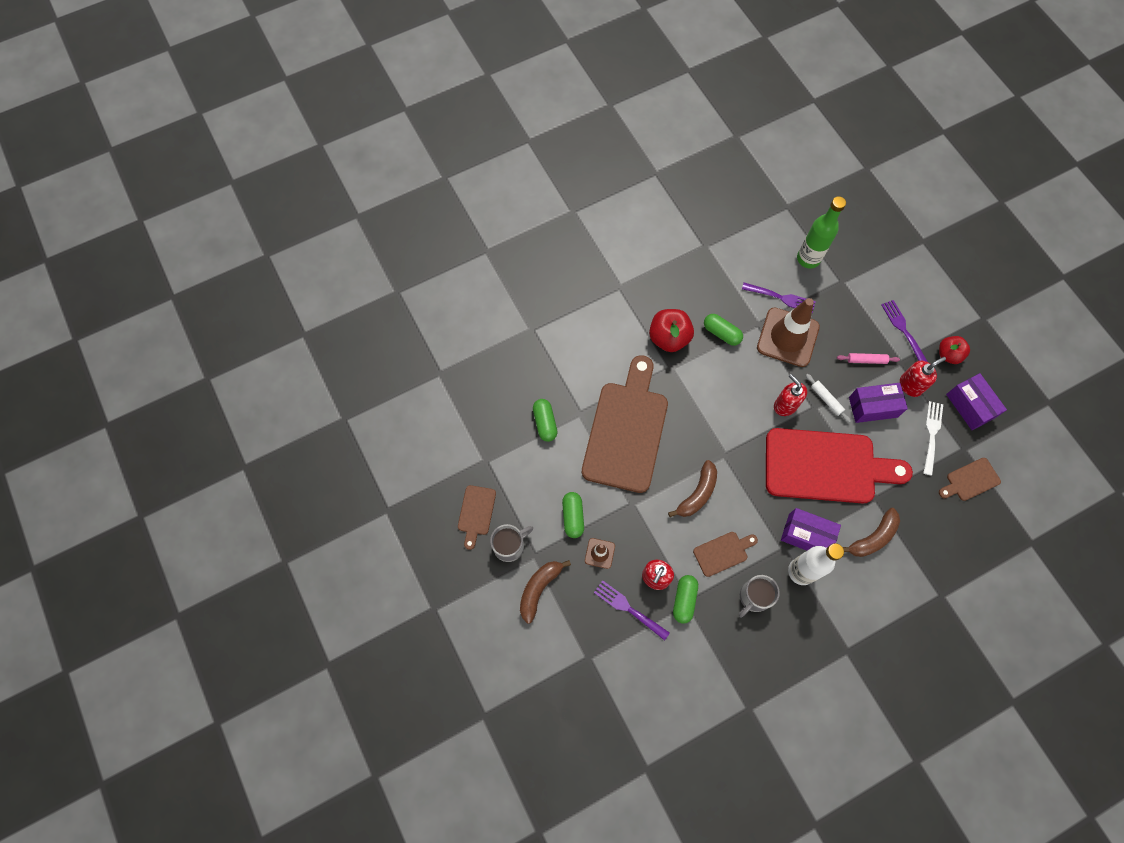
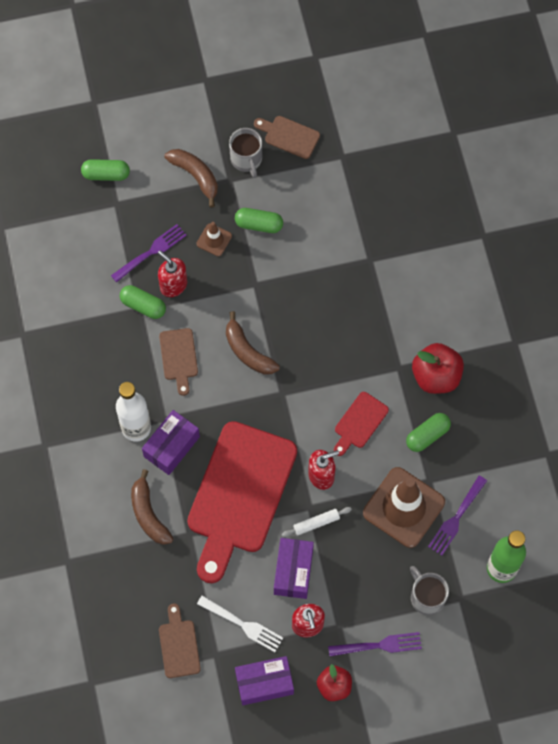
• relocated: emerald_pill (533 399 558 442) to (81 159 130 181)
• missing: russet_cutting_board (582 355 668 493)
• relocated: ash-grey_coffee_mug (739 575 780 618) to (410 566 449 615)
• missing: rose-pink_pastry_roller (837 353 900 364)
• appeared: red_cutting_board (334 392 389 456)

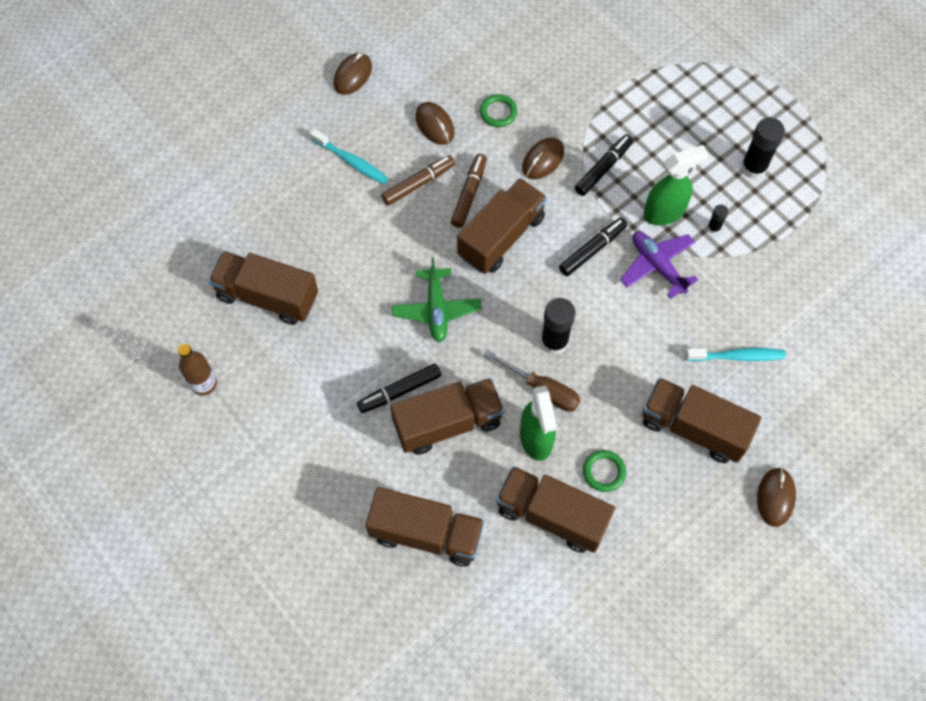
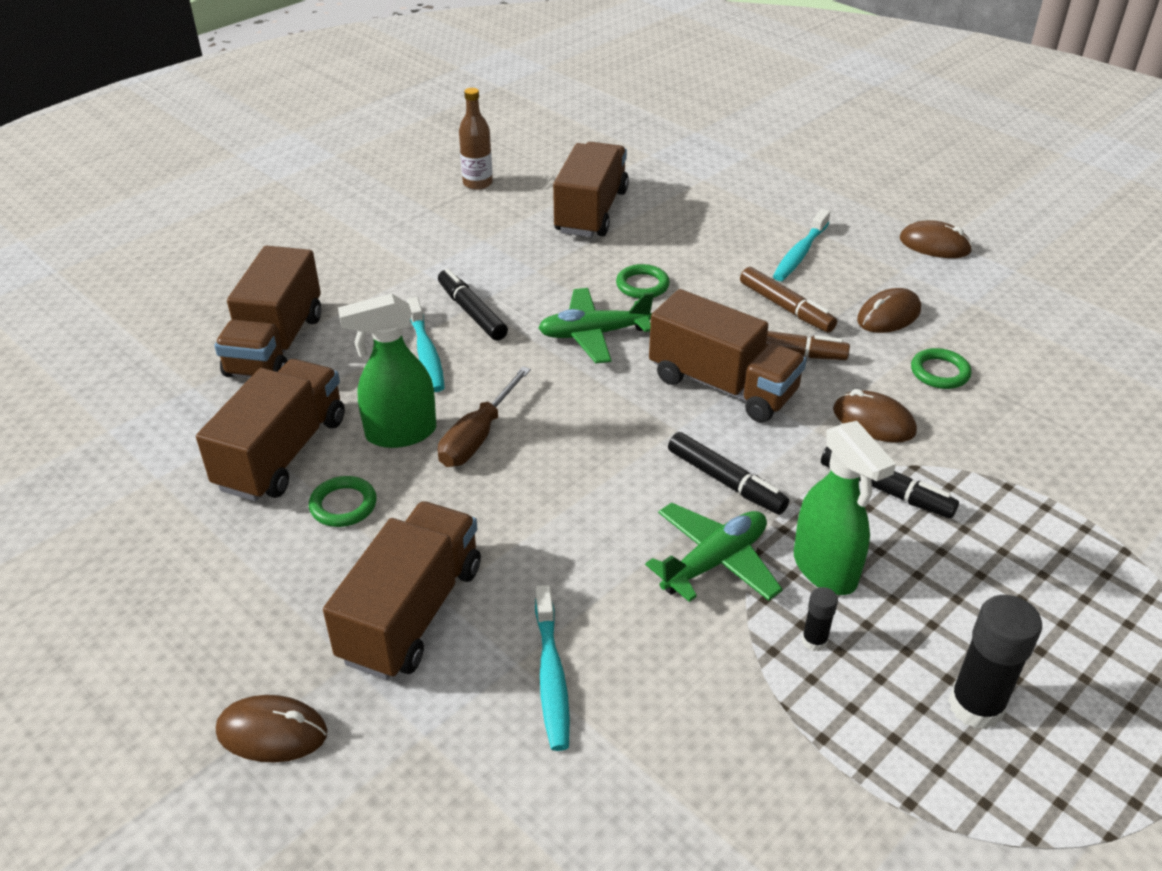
• exchanged: russet_truck (390 378 504 455) to teal_toothbrush (407 297 445 392)
• missing: ebony_glue (541 298 575 355)
• colour: purple_toy_plane (620 231 698 299) to emerald_toy_plane (645 503 783 602)
• appeared: emerald_ring (616 264 670 299)

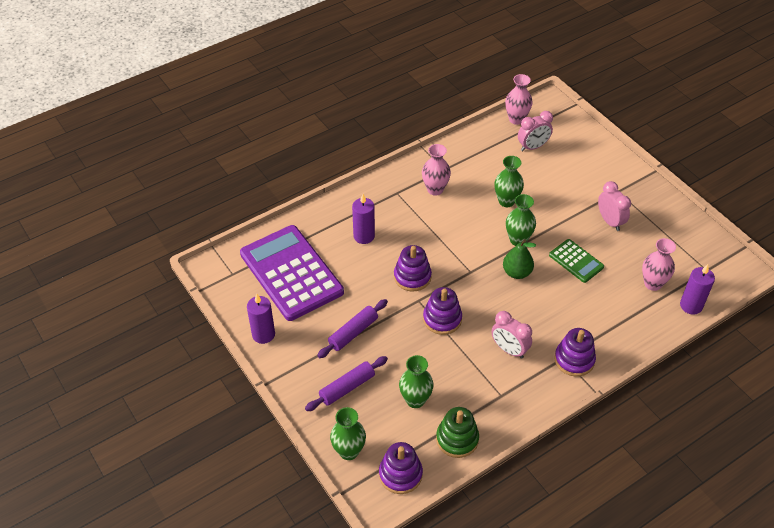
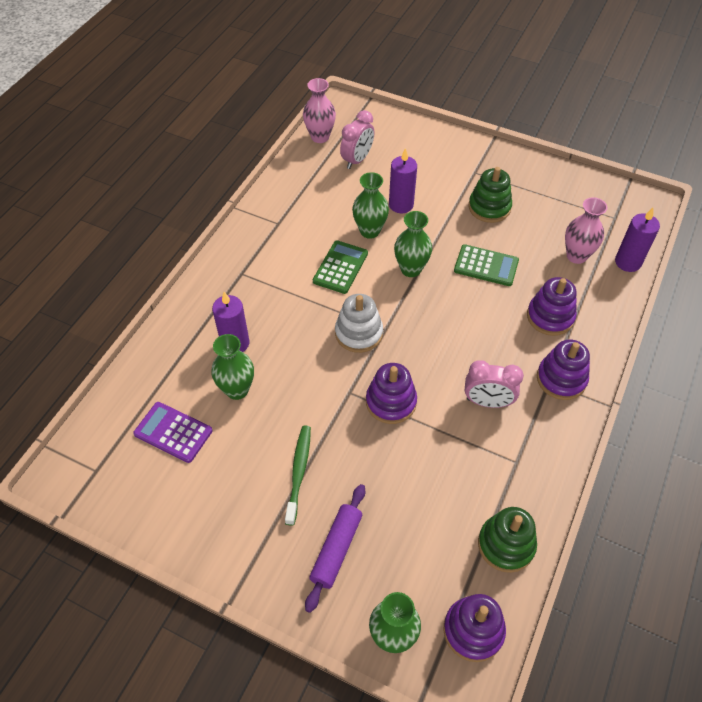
• size: purple_calculator (240 225 344 321) = (133 402 213 463) x0.47
• relocated: purple_candle (247 294 275 344) to (389 148 417 213)
• exchanged: purple_pastry_roller (317 299 388 358) to emerald_toothbrush (285 426 311 526)
• relocated: purple_stacking_toy (394 245 432 292) to (527 277 577 336)
• relocated: emerald_flower_vase (399 355 433 408) to (211 334 254 400)
• missing: rose-pink_flower_vase (422 144 451 196)
• missing: emerald_pear_fruit (503 239 536 279)
• exchanged: rose-pink_alarm_clock (598 181 631 231) to emerald_stacking_toy (468 167 512 223)
• appeared: emerald_calculator (313 240 368 294)
• appeared: pure_white_stacking_toy (335 294 383 353)

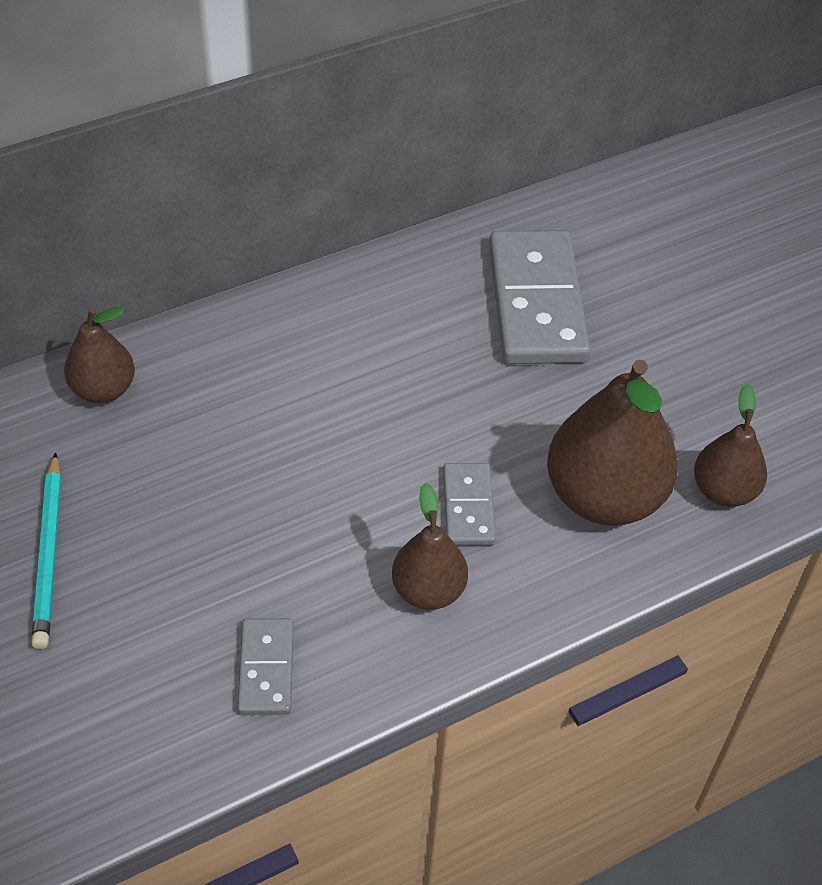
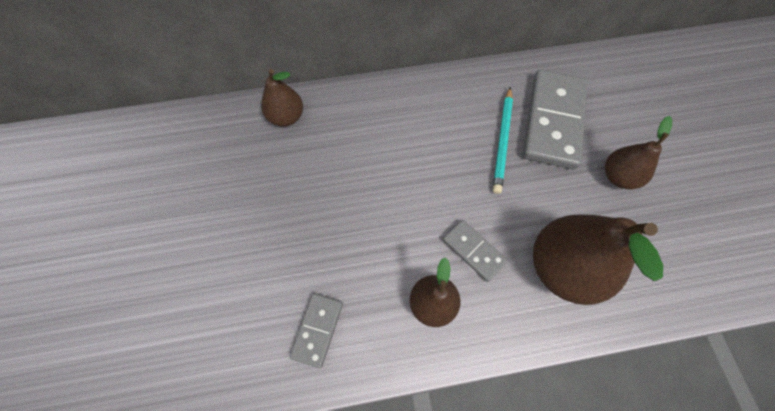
• relocated: teal_lead_pencil (31 452 61 649) to (493 87 513 194)
• spun: ash-grey_domino (443 463 496 545) = (443 220 508 282) 60 degrees counterclockwise
• relocated: russet_pear_fruit (694 384 767 507) to (605 116 672 189)

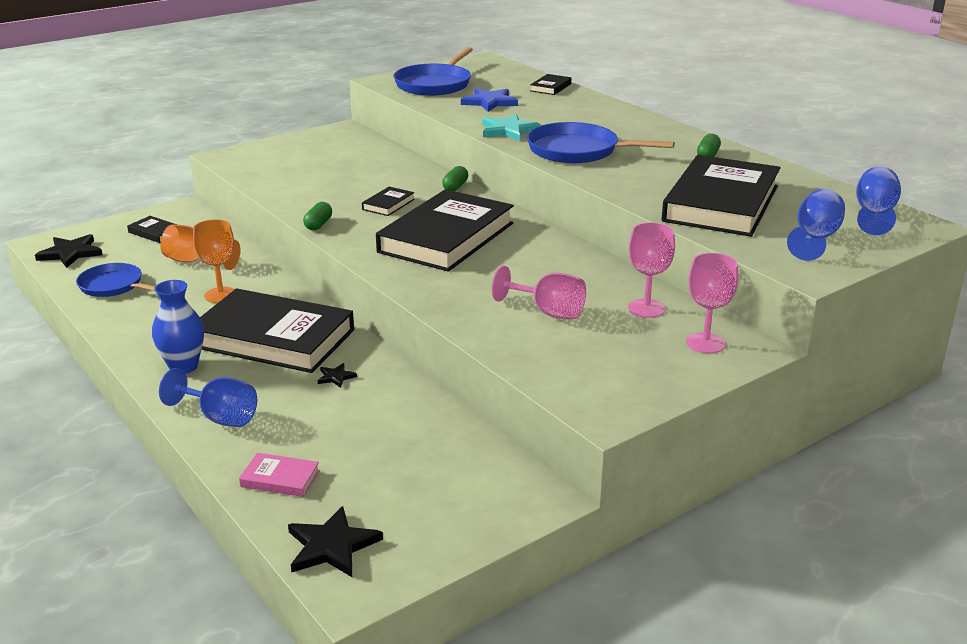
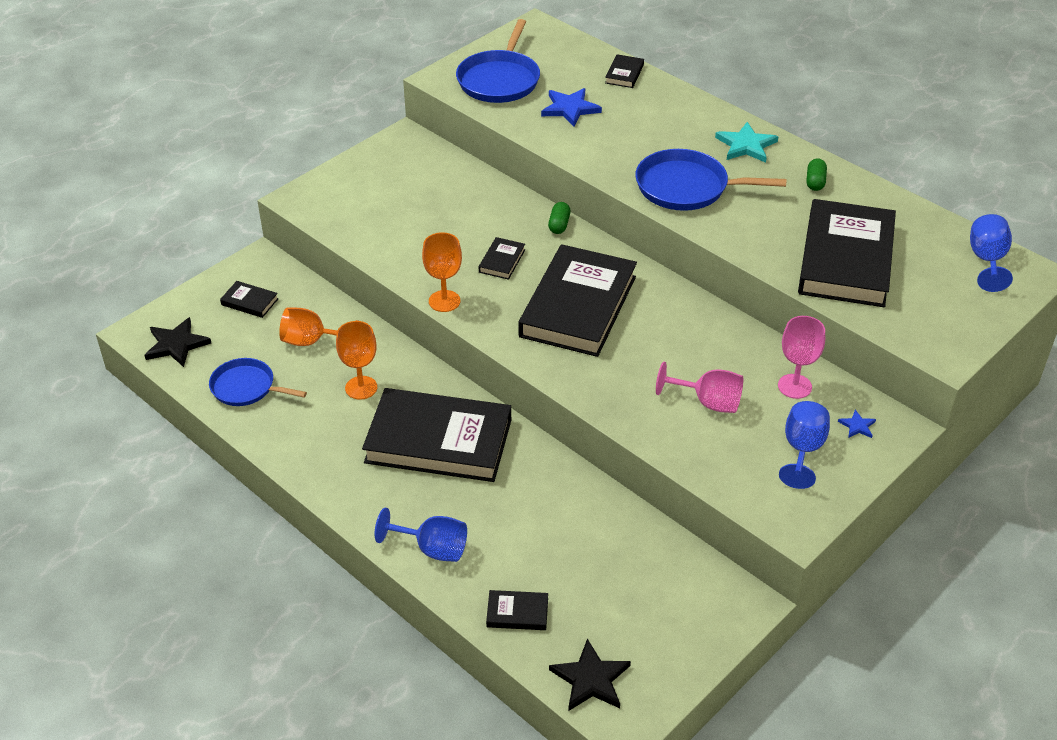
• missing: cobalt_flower_vase (152 280 204 374)
• colour: rose-pink_hardcover (239 453 320 497) to ebony_hardcover (486 590 548 630)
• exchanged: emerald_pill (303 202 332 230) to bright_orange_chalice (422 232 462 312)
• missing: ebony_star (318 363 357 388)
• relocated: teal_star (482 114 541 141) to (715 122 778 163)
• exchanged: rose-pink_chalice (686 253 738 354) to cobalt_star (838 410 876 438)
• relocated: cobalt_chalice (787 189 845 261) to (779 401 830 489)

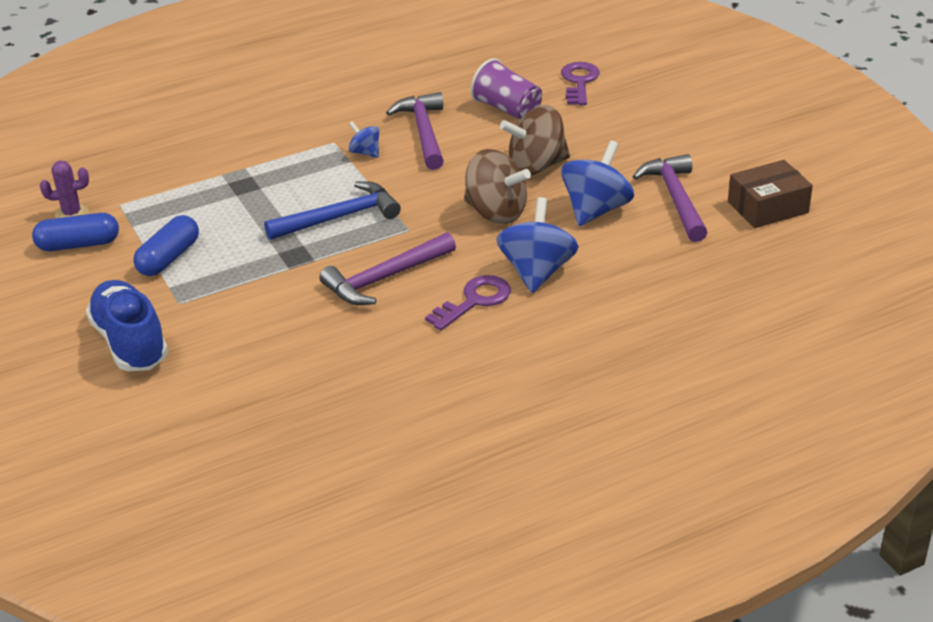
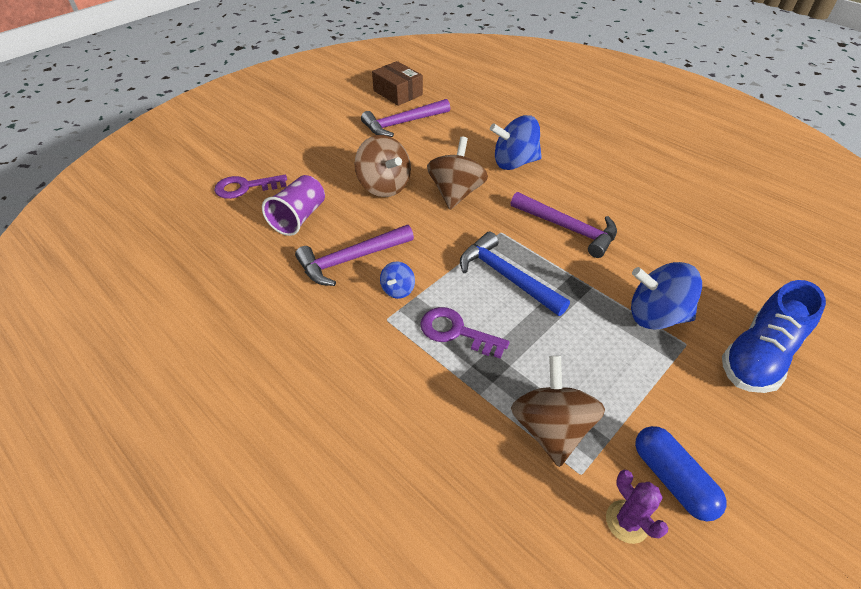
• missing: cobalt_pill (133 215 199 276)
• relocated: purple_door_key (425 275 511 330) to (420 307 509 359)
• relocated: cobalt_toy_top (561 140 634 226) to (631 262 702 330)
• appeared: russet_toy_top (511 356 605 467)

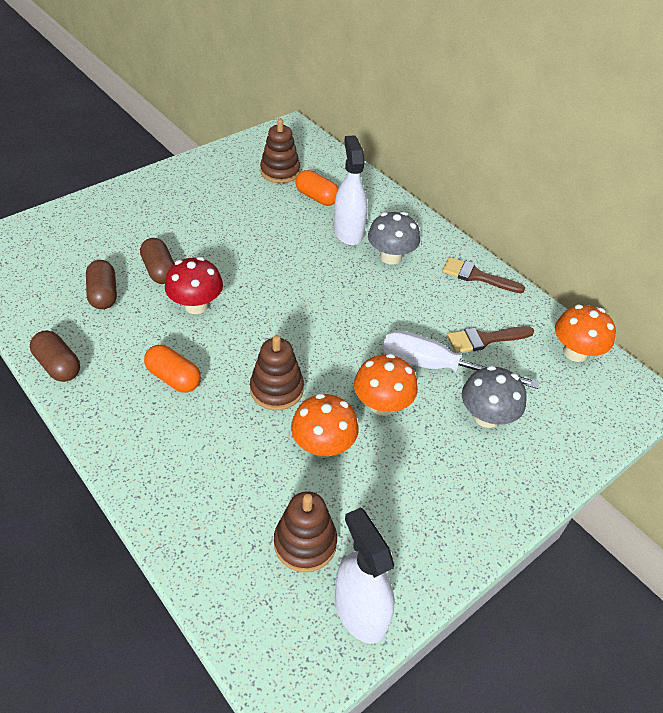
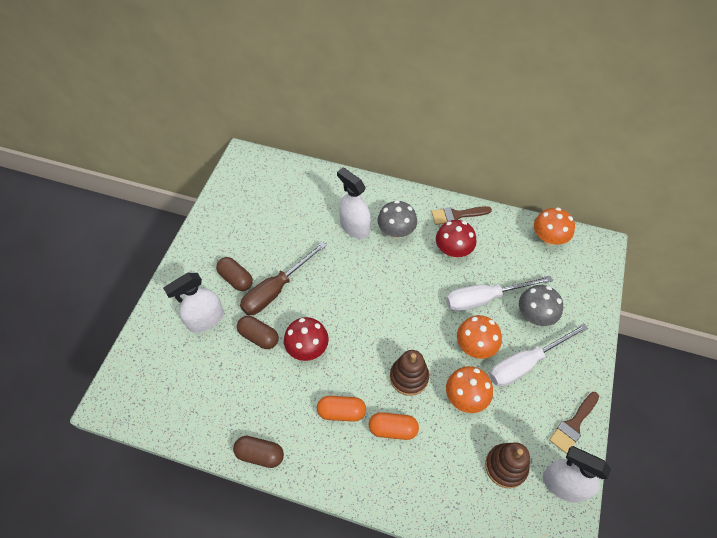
• relocated: russet_pill (86 260 117 309) to (216 257 253 291)
• missing: russet_stacking_toy (260 119 300 183)
• relocated: bright_orange_pill (295 170 339 206) to (369 412 419 440)
• relocated: russet_brush (447 326 534 353) to (549 392 599 454)
• appeared: pure_white_spray_bottle (163 273 224 332)
• appeared: russet_screwdriver (240 241 327 315)
• appeared: red_toadstool (436 220 476 258)
• appeared: pure_white_screwdriver (489 323 588 387)

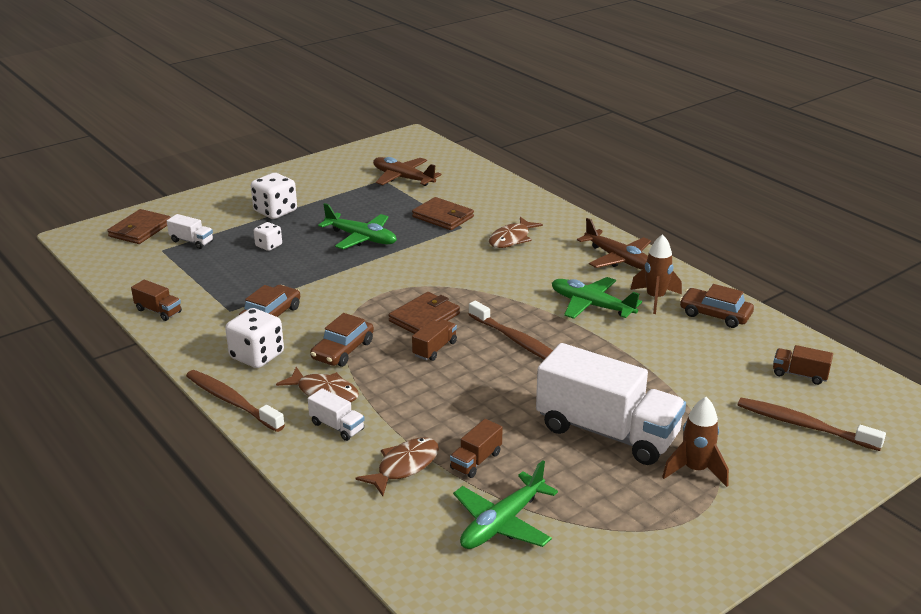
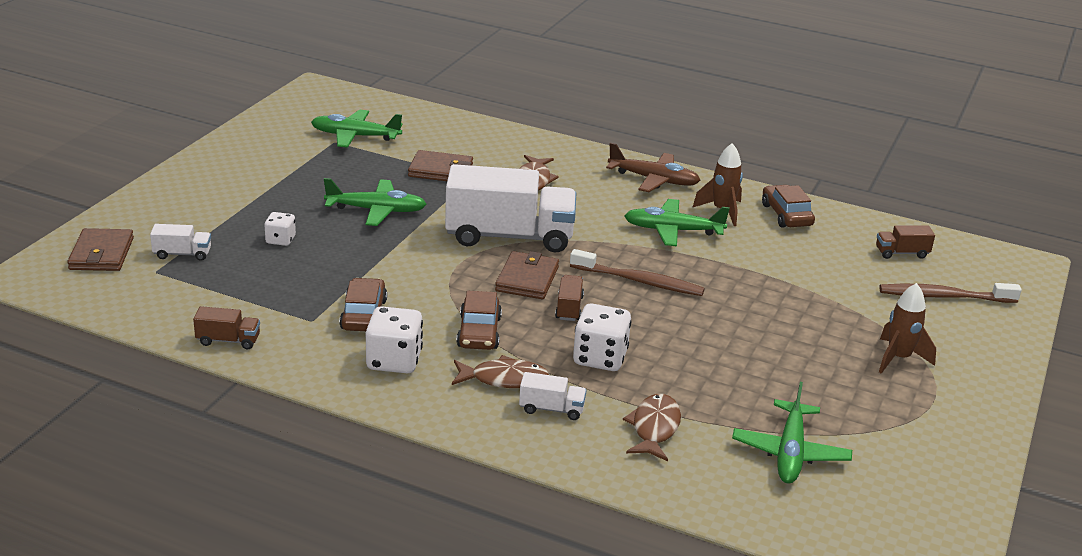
• missing: russet_toothbrush (186 370 285 432)
• relocated: pure_white_die (251 173 297 219) to (573 303 631 371)
• colour: russet_toy_plane (373 157 442 186) to emerald_toy_plane (311 110 402 148)
• missing: russet_truck (450 419 503 478)
• relocated: pure_white_truck (536 343 686 465) to (445 164 576 253)
• spun: russet_toy_car (680 284 754 328) = (762 185 815 228) 75 degrees clockwise

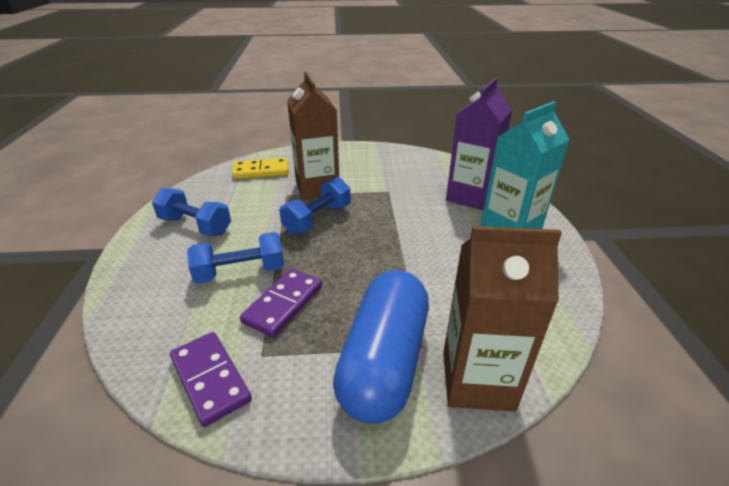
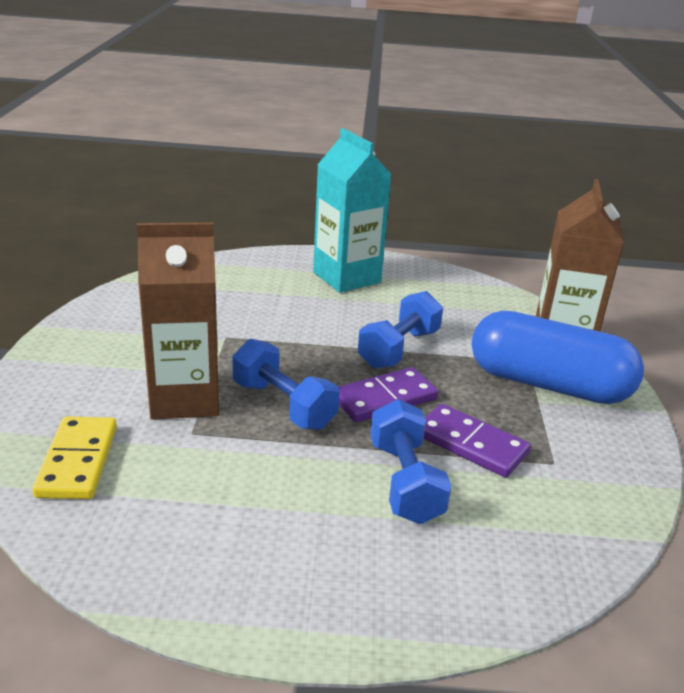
• relocated: cobalt_dumbbell (152 188 231 236) to (358 291 443 369)
• relocated: purple_domino (170 332 252 427) to (338 367 438 422)
• missing: purple_milk_carton (446 78 512 210)

